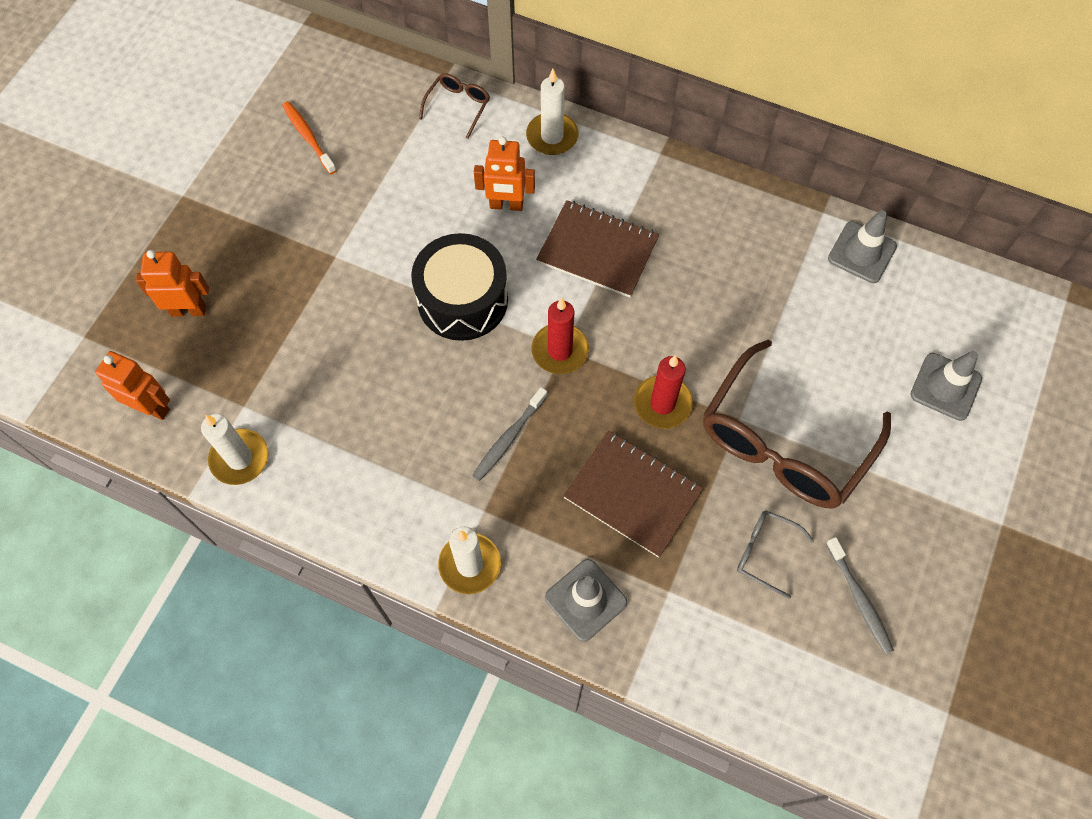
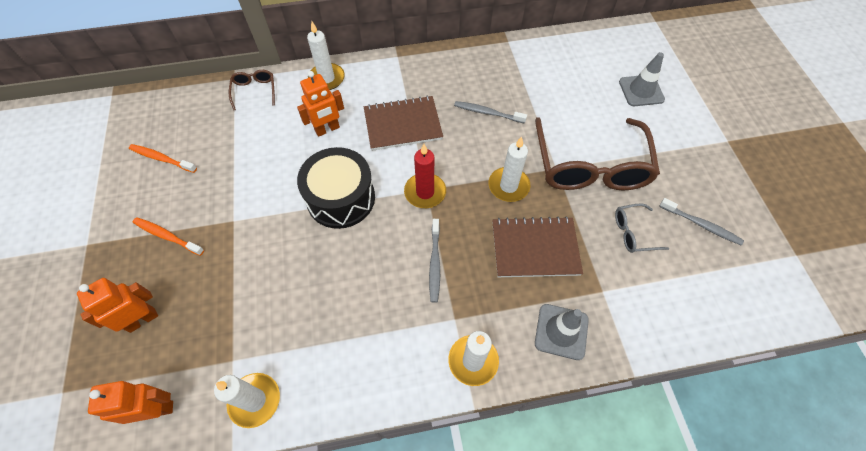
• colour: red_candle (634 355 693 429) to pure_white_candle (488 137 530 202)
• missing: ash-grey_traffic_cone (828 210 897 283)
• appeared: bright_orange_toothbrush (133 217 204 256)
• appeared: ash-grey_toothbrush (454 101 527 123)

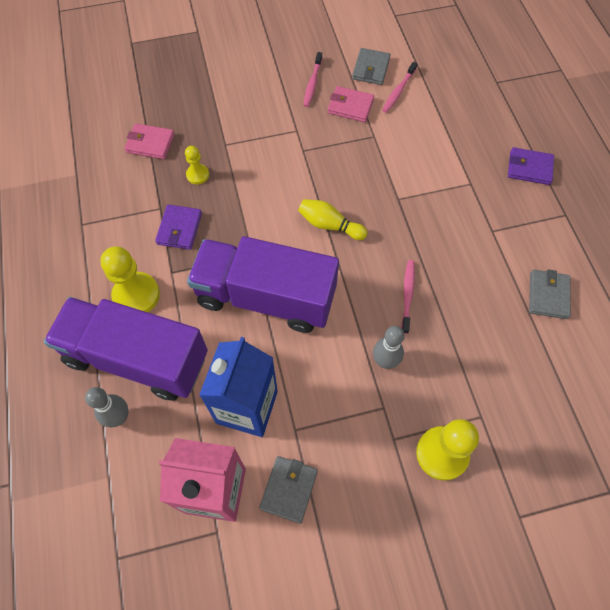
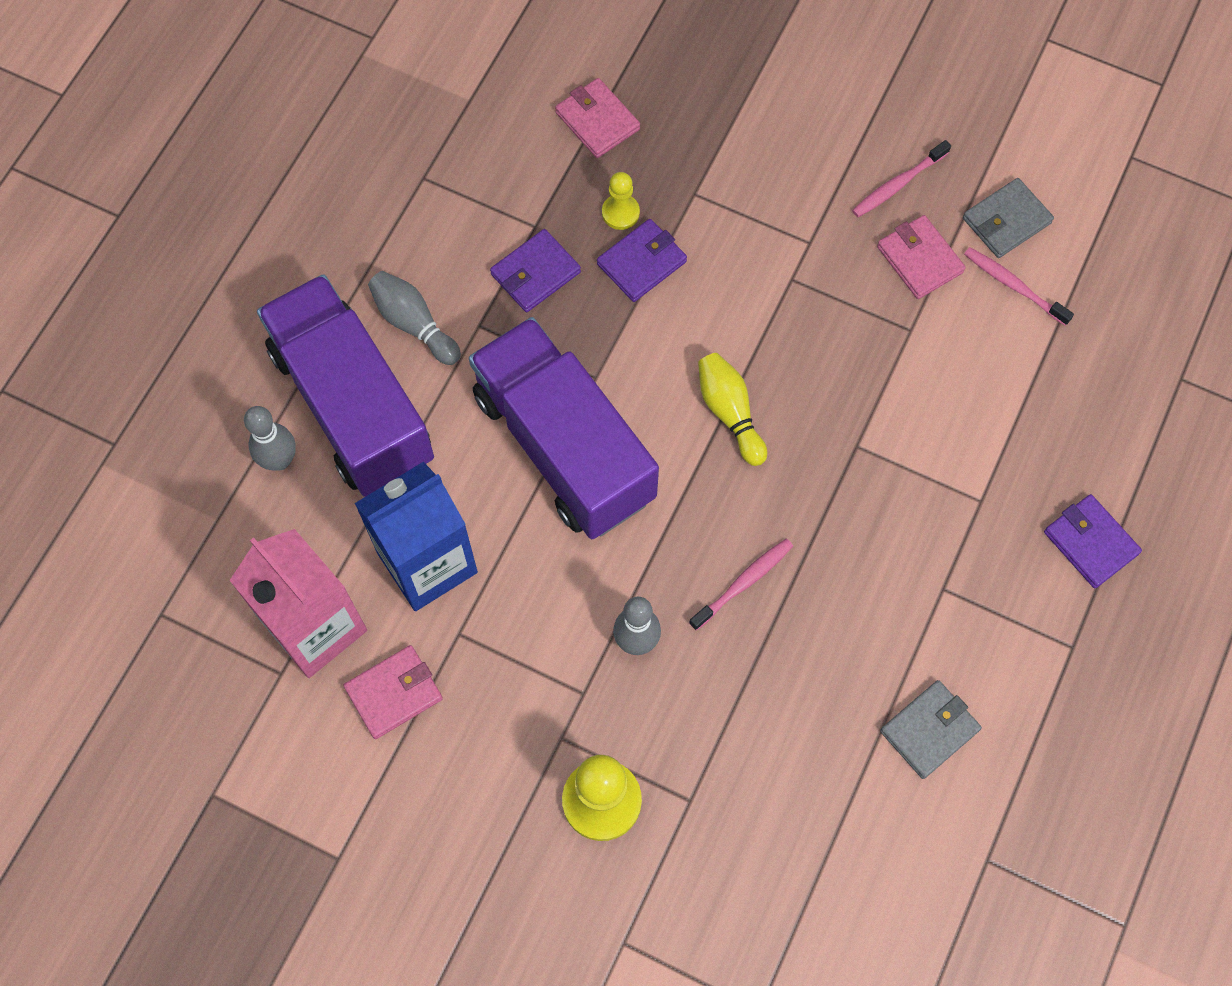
• exchanged: golden_pawn (100 246 160 312) to ash-grey_bowling_pin (368 271 461 365)
• colour: ash-grey_card_wallet (259 456 318 524) to rose-pink_card_wallet (343 645 443 739)
• spun: rose-pink_toothbrush (382 62 417 113) = (964 247 1074 326) 60 degrees clockwise
• appeared: purple_card_wallet (597 219 687 302)

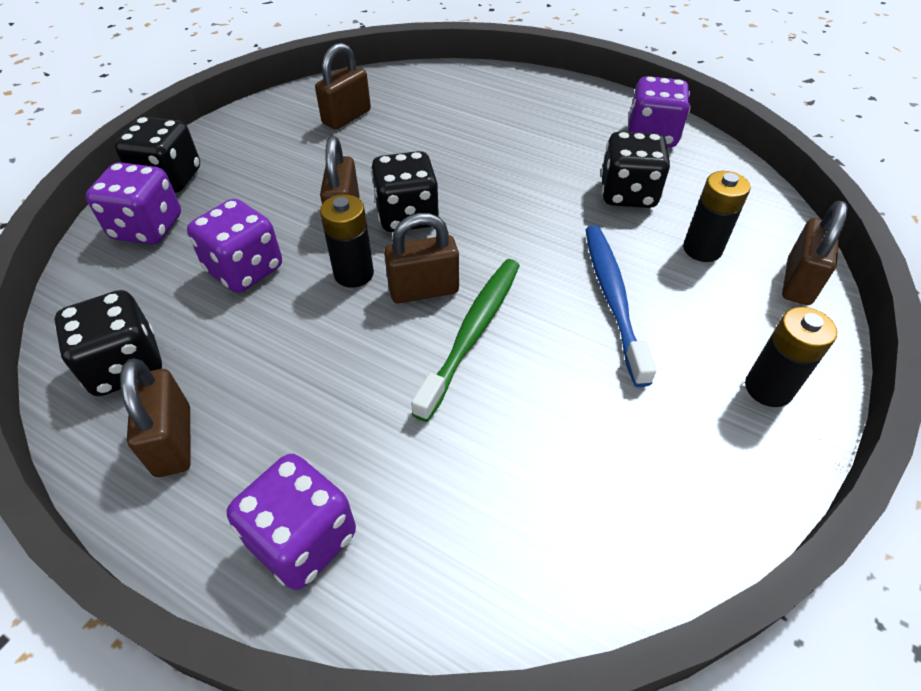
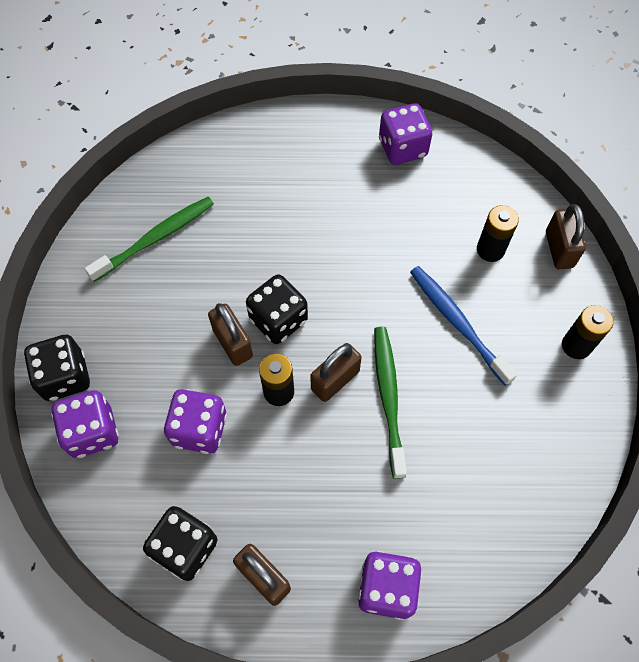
• exchanged: russet_small_lock (315 43 371 130) to emerald_toothbrush (84 197 214 282)
• missing: ebony_die (601 131 670 208)

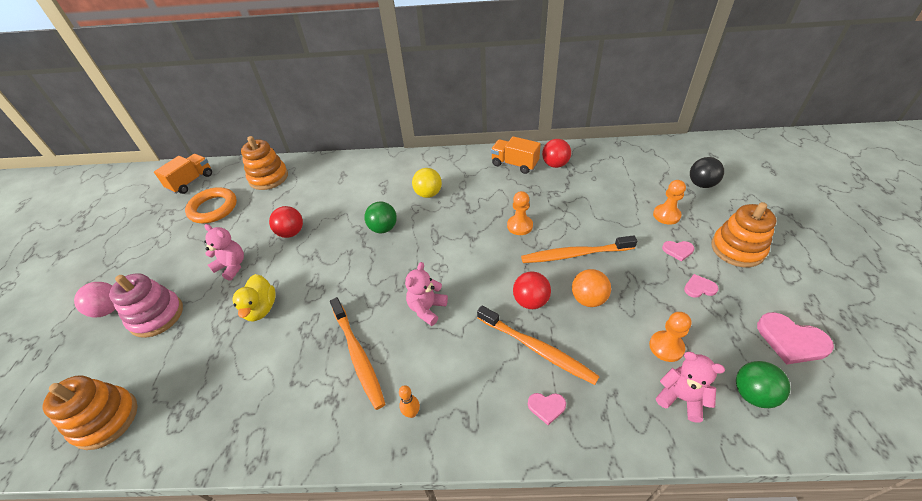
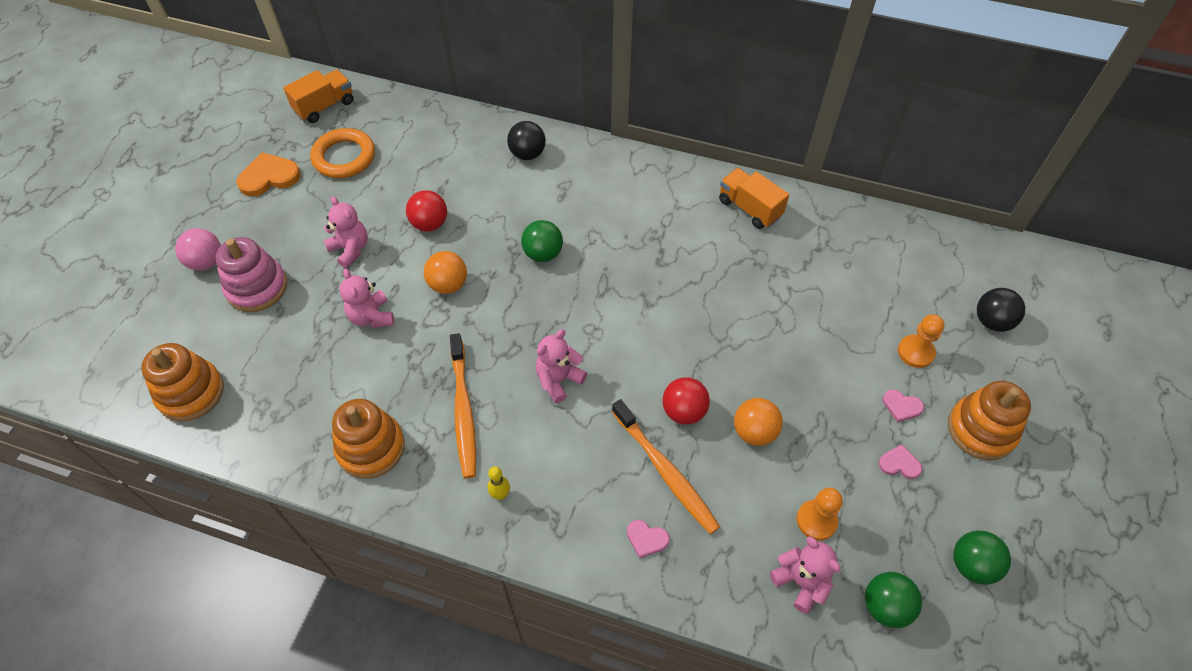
• exchanged: golden_duck (233 274 276 321) to rose-pink_teddy_bear (339 269 394 328)
• relocated: bright_orange_stacking_toy (241 136 288 190) to (332 399 405 479)
• colour: bright_orange_bowling_pin (399 385 420 418) to golden_bowling_pin (488 466 510 500)
• missing: golden_ball (412 168 442 198)
• missing: bright_orange_pawn (507 191 533 235)
• missing: bright_orange_toothbrush (521 235 637 263)
• missing: red_ball (542 139 571 168)
• exchanged: rose-pink_love_heart (757 312 834 365) to emerald_ball (953 531 1011 585)
• appeared: bright_orange_love_heart (236 152 301 197)
• appeared: bright_orange_ball (424 251 467 294)
• appeared: ebony_ball (507 121 546 160)

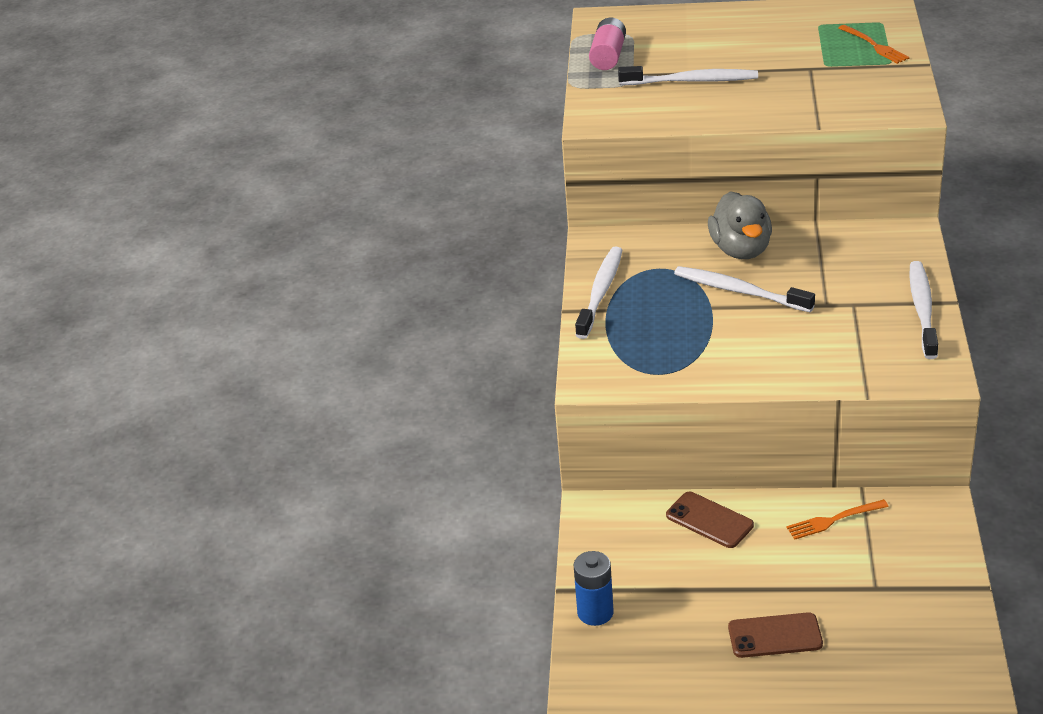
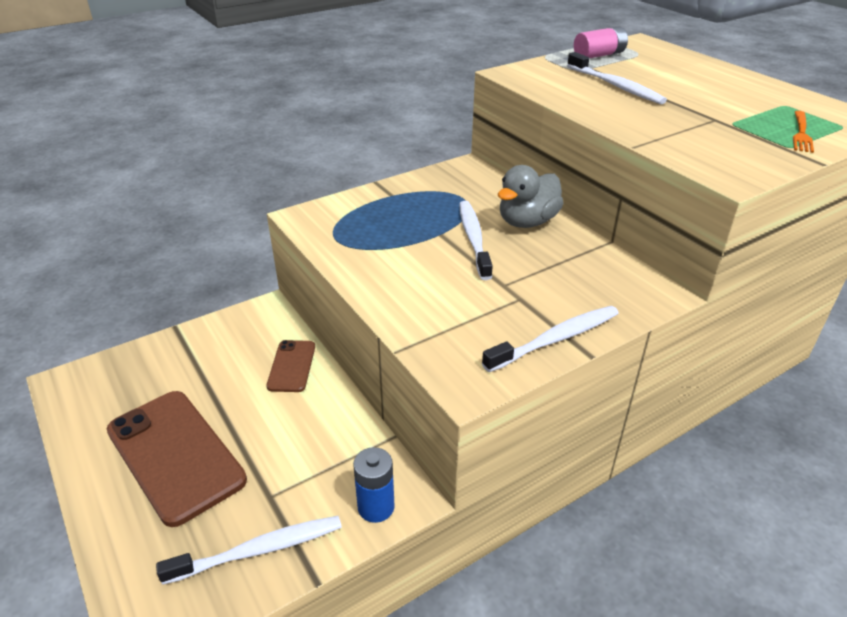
• relocated: cobalt_battery (574 551 614 626) to (353 447 395 523)
• relocated: pure_white_toothbrush (575 247 622 339) to (156 516 342 585)
• size: russet_phone (728 612 823 658) = (107 391 247 527) x1.95
• missing: bright_orange_table_fork (786 499 889 540)

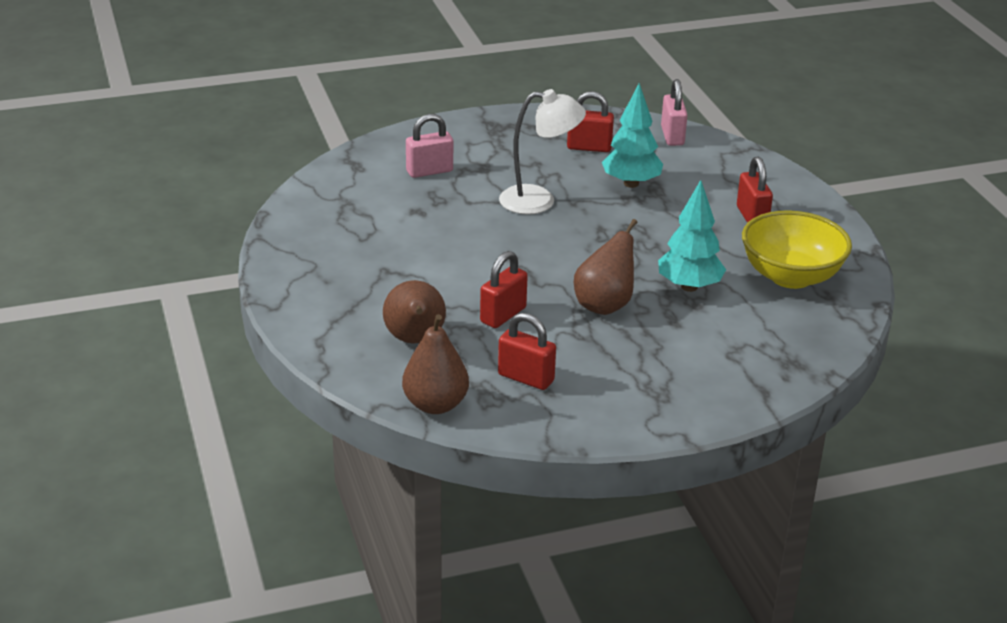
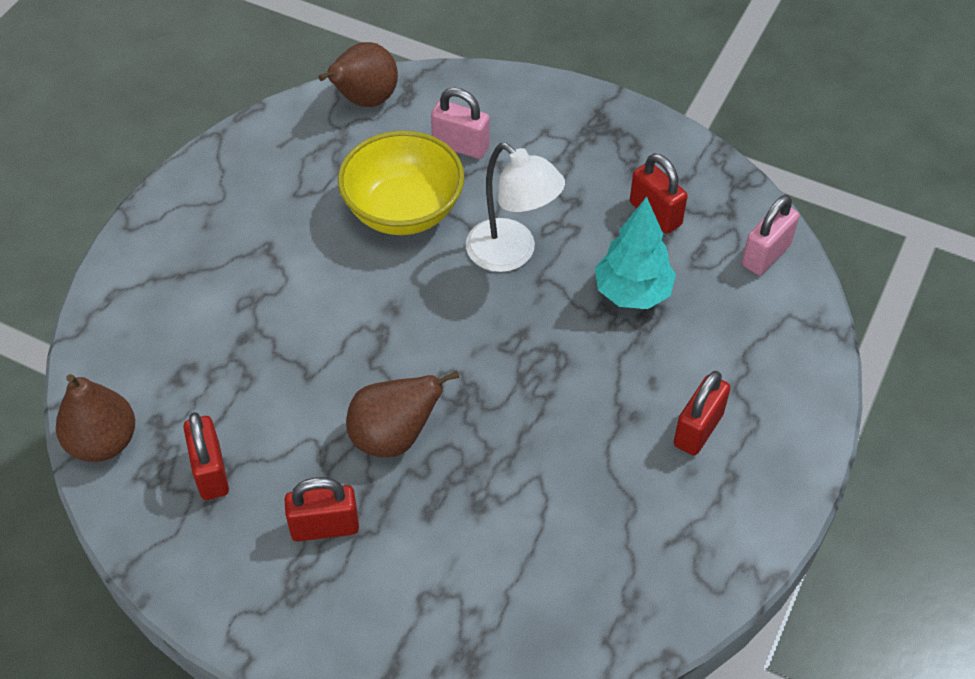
• relocated: russet_pear_fruit (383 280 446 344) to (318 42 398 107)
• relocated: red_small_lock (480 251 528 328) to (285 477 359 541)
• missing: teal_toy_tree (658 180 726 292)
• relocated: golden_bowl (742 210 852 289) to (338 130 465 235)

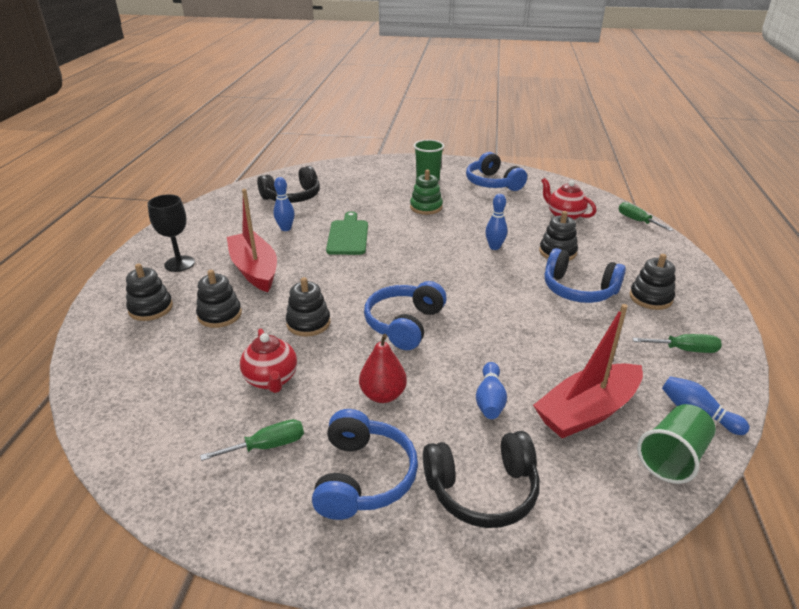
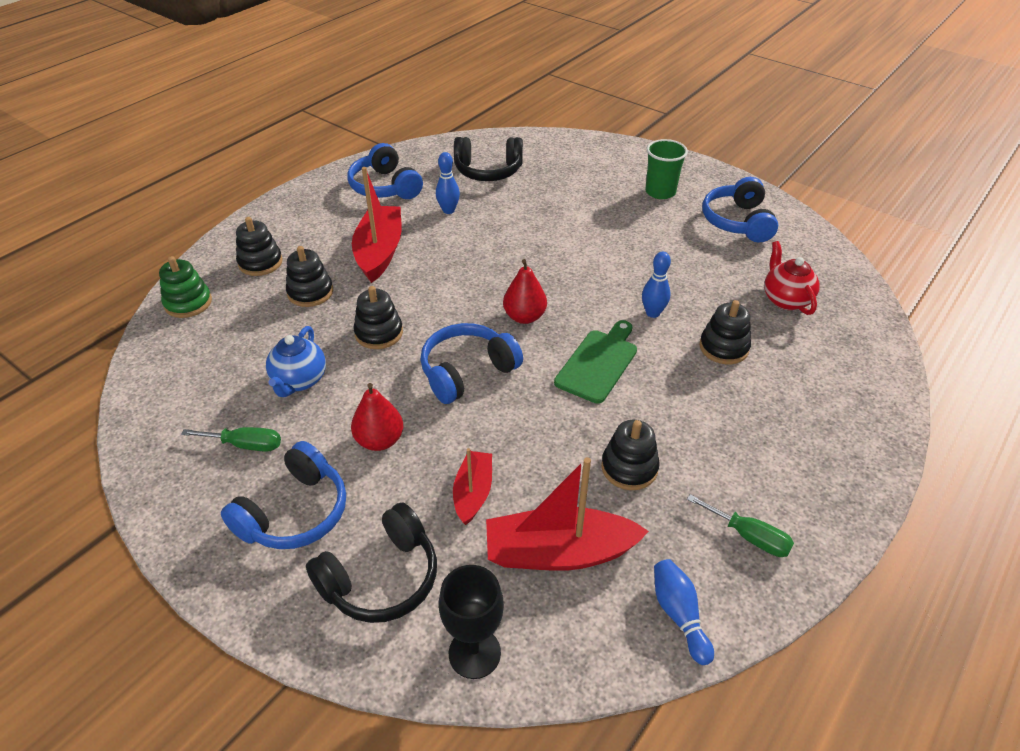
• relocated: ebony_chalice (148 194 195 272) to (439 565 504 679)
• colour: red_teapot (240 329 297 393) to cobalt_teapot (266 326 326 397)
• relocated: emerald_cutting_board (326 211 368 255) to (554 320 637 404)
• relocated: emerald_stacking_toy (410 170 443 215) to (159 256 212 318)
• spun: ebony_headphones (423 431 540 528) = (306 502 437 623) 60 degrees counterclockwise
• exchanged: cobalt_bowling_pin (476 362 507 419) to red_toy_boat (453 448 492 525)
• relocated: cobalt_headphones (544 248 626 303) to (347 143 423 199)
• missing: emerald_screwdriver (618 202 674 231)
• relocated: ebony_stacking_toy (629 254 675 310) to (601 420 660 490)
• missing: emerald_tumbler (637 404 716 484)
• appeared: red_pear_fruit (503 259 547 324)

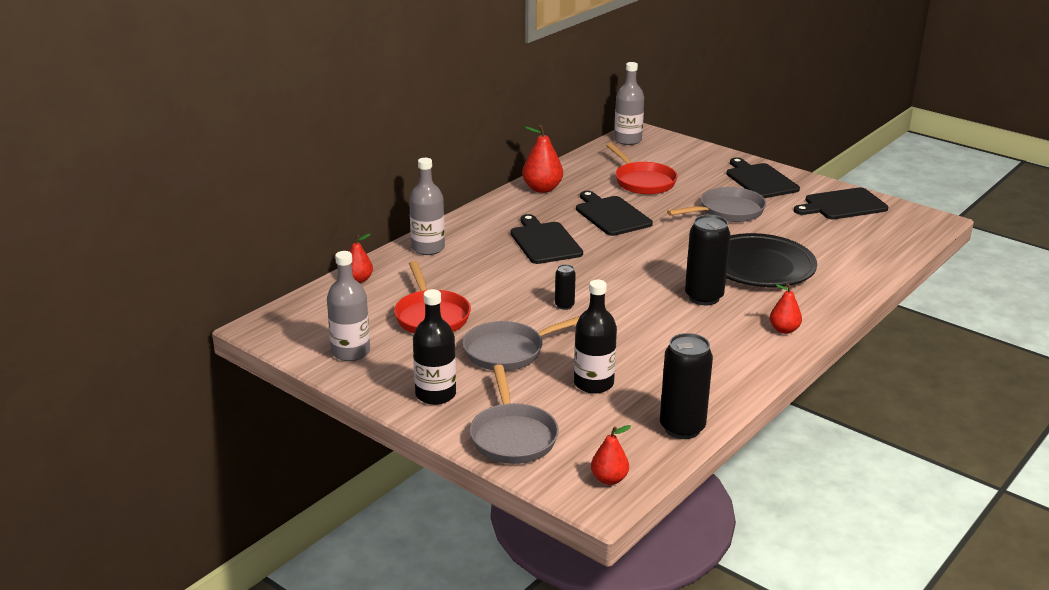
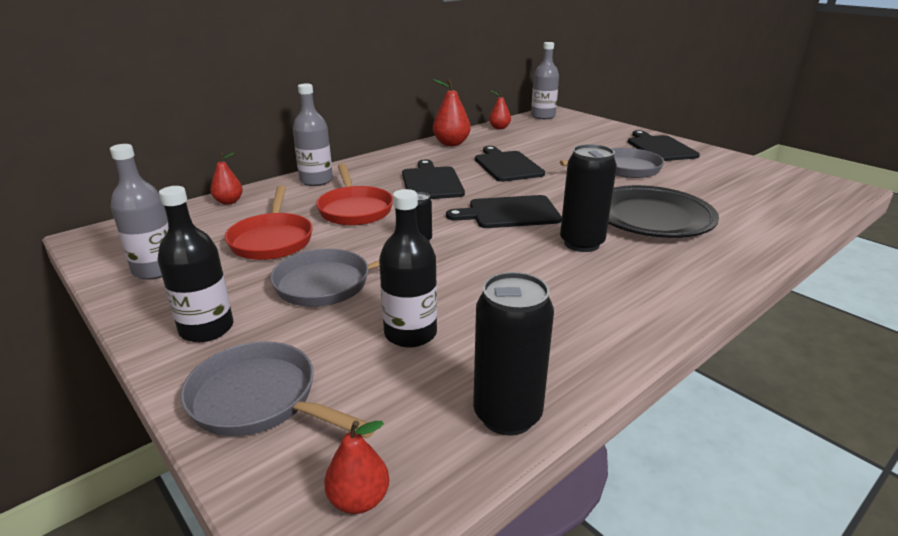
• spun: ash-grey_pan (469 364 559 464) = (180 342 375 438) 120 degrees clockwise
• relocated: red_pan (606 143 678 195) to (316 164 393 226)
• relocated: red_pear_fruit (770 283 802 334) to (489 90 511 129)
• relocated: ebony_cutting_board (794 187 888 220) to (446 195 562 228)

